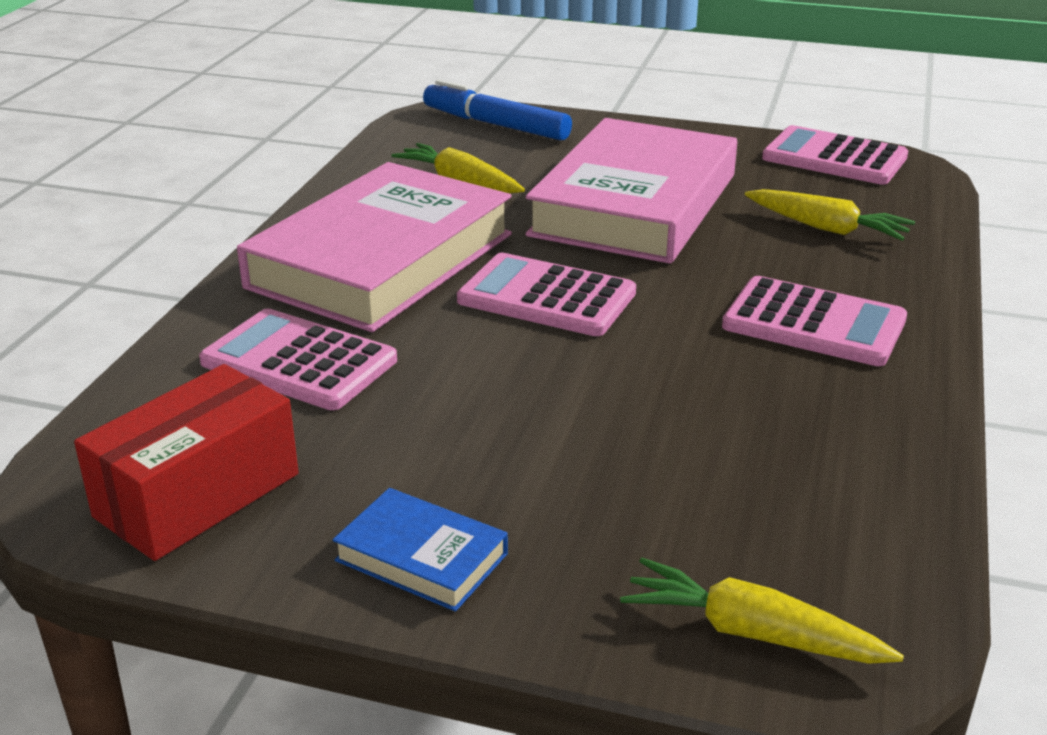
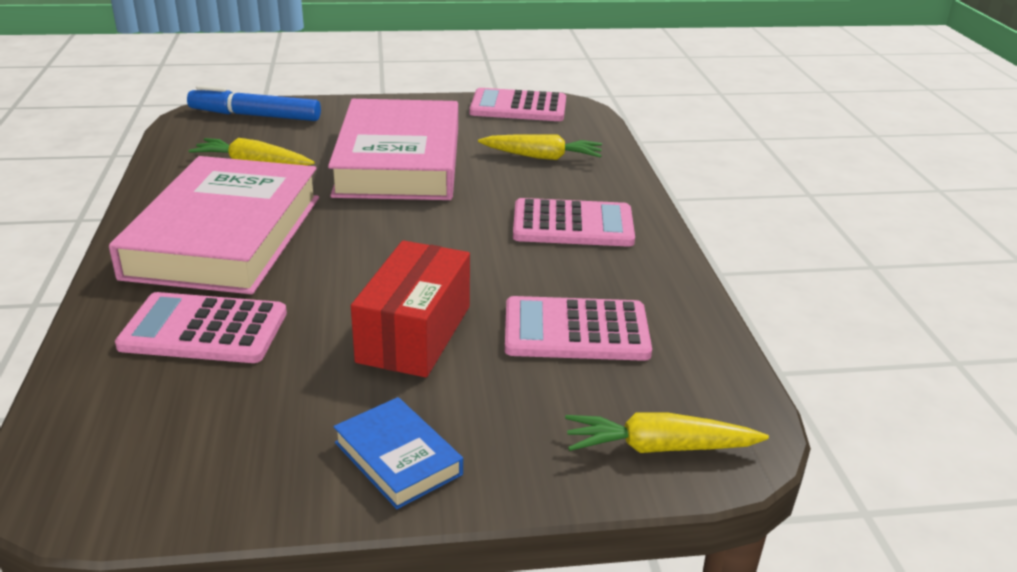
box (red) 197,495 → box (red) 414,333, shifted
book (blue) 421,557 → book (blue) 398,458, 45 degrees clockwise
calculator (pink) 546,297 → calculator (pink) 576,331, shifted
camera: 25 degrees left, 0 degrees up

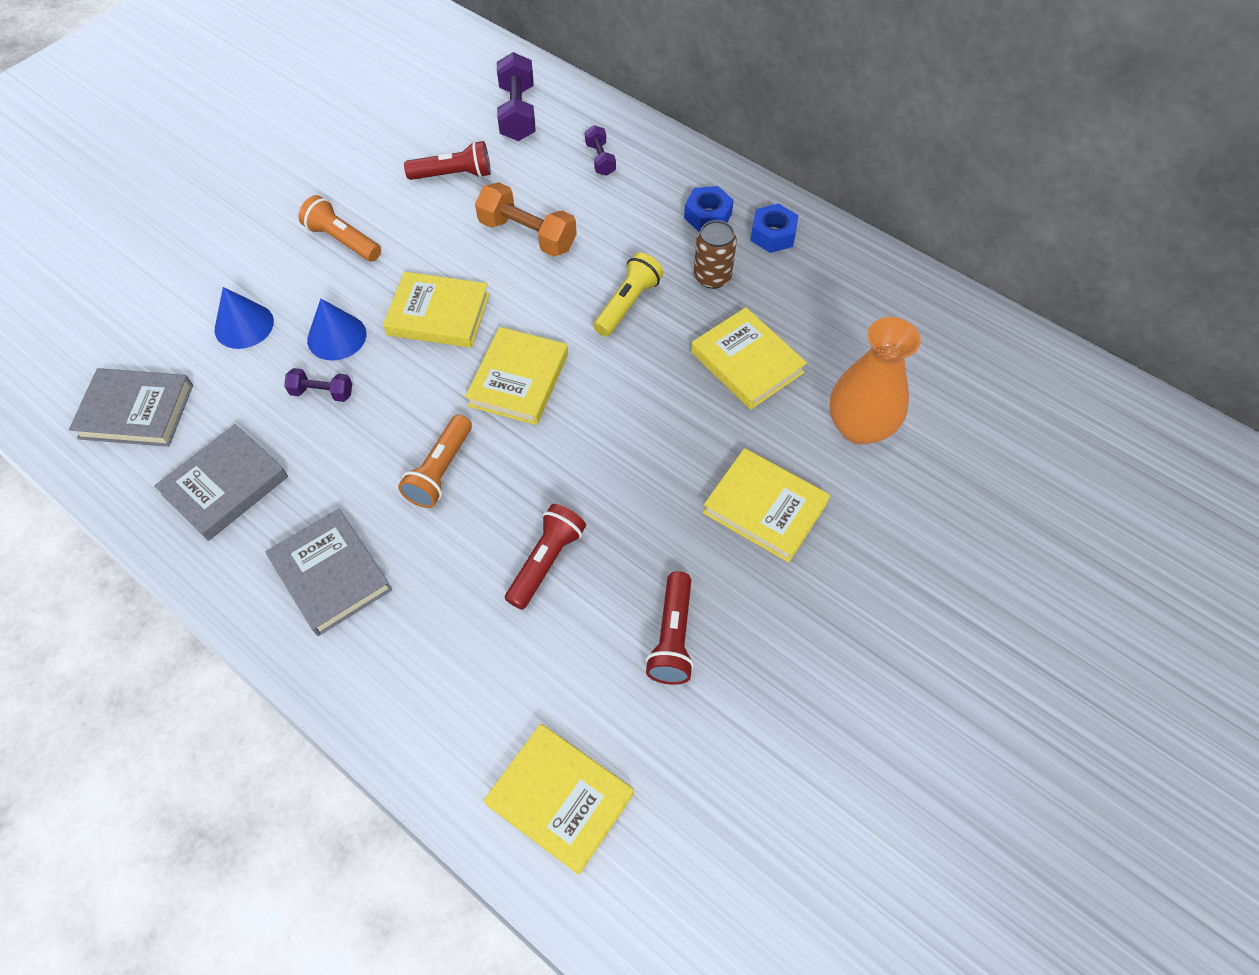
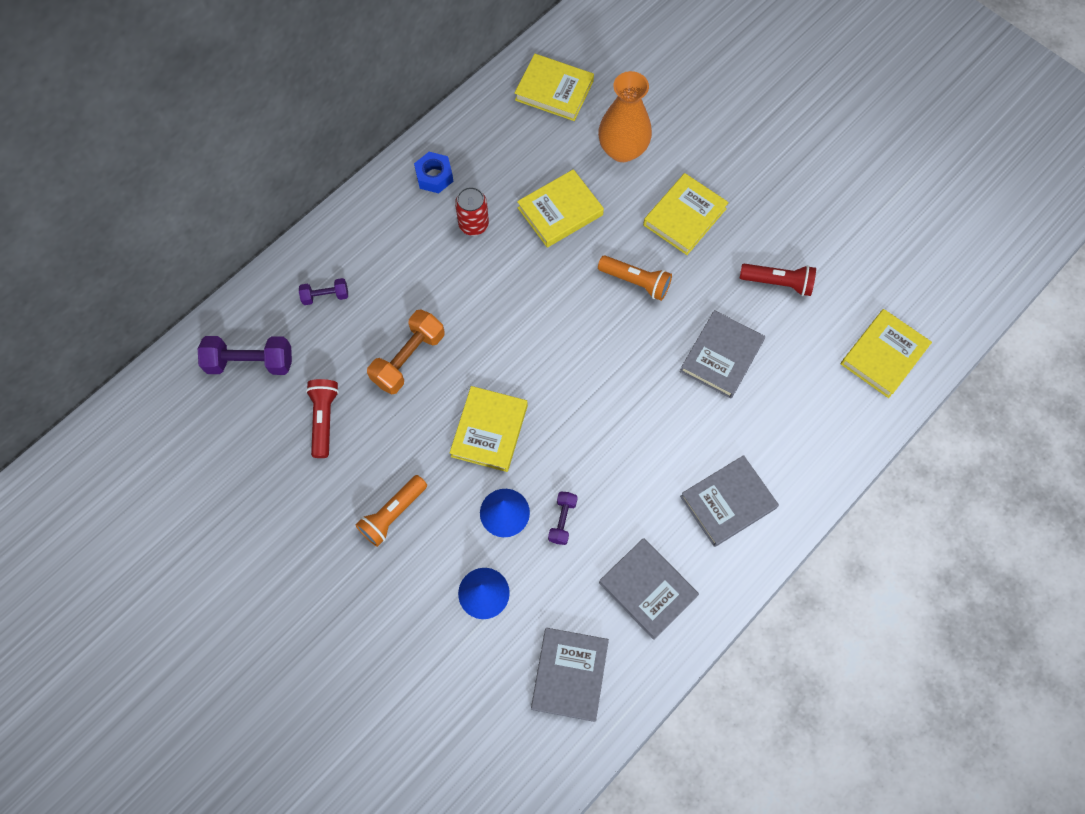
flashlight (orange) 440,470 → flashlight (orange) 636,282, shifted
book (yellow) 518,380 → book (yellow) 554,91, shifted
flashlight (red) 546,561 → book (grey) 721,356
flashlight (yellow) 628,304 → -
nut (blue) 707,216 → -
can (brown) 712,277 → can (red) 473,224
camera: 85 degrees left, 10 degrees up

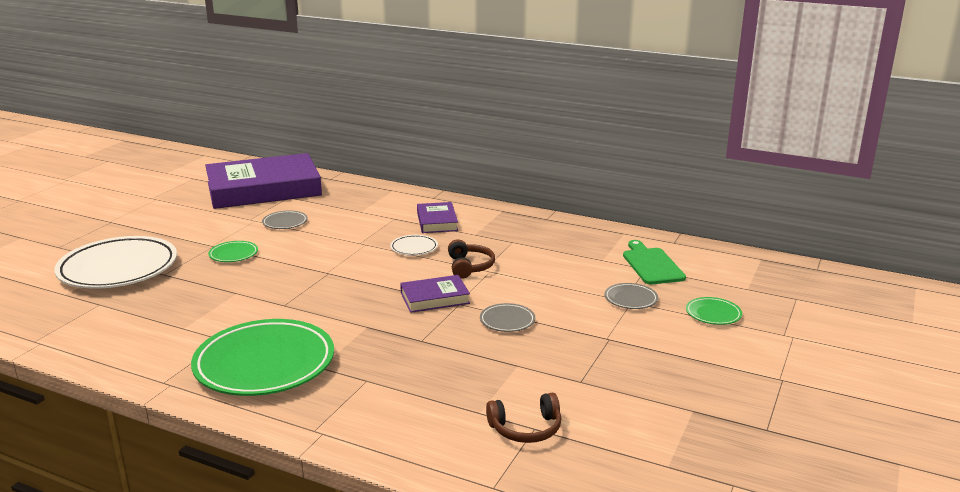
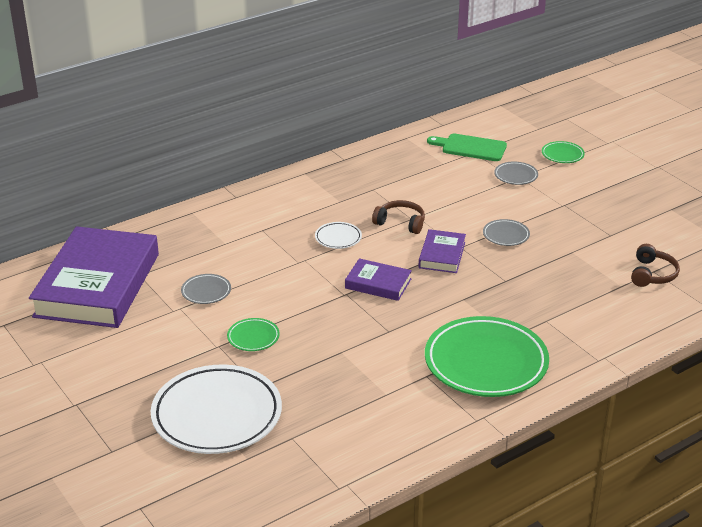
book (purple) 437,221 → book (purple) 378,283, shifted
camera: 60 degrees left, 10 degrees up

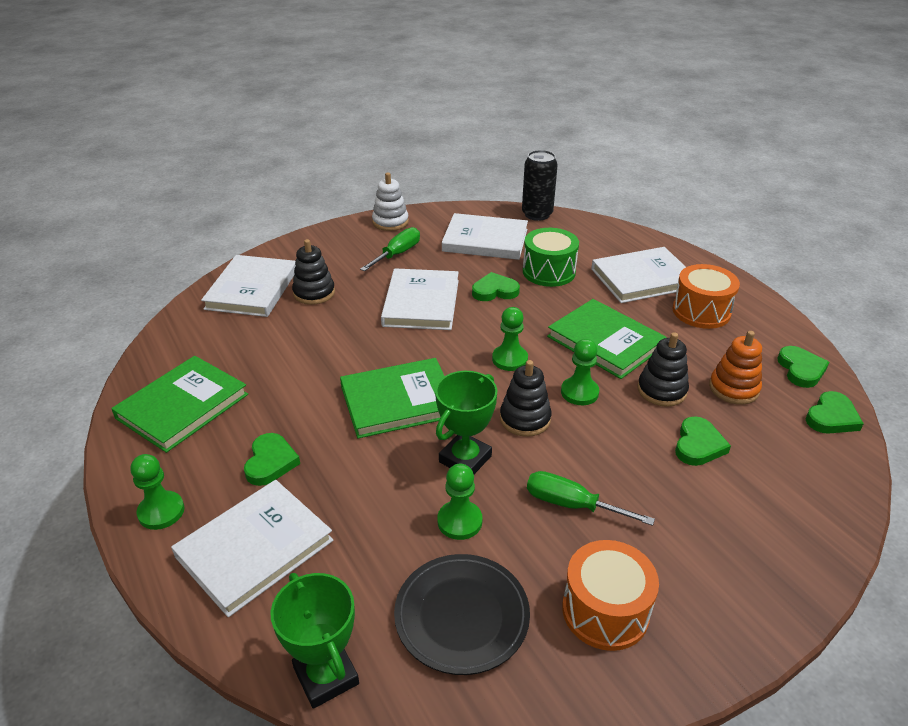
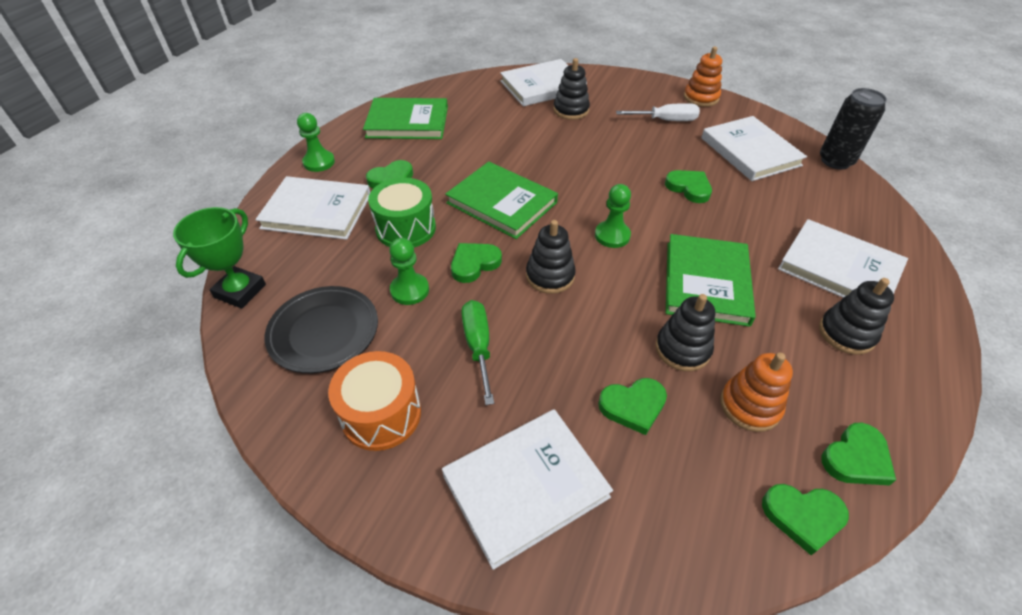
screwdriver (green) 397,254 → screwdriver (white) 666,120
stacking toy (white) 390,222 → stacking toy (orange) 701,98
book (white) 421,303 → book (white) 525,487, shifted
trophy (green) 465,459 → heart (green) 474,264
drum (green) 549,272 → drum (green) 406,228, shifted
pawn (green) 579,392 → -
drum (orange) 701,311 → stacking toy (black) 846,333
camera: 55 degrees right, 10 degrees up

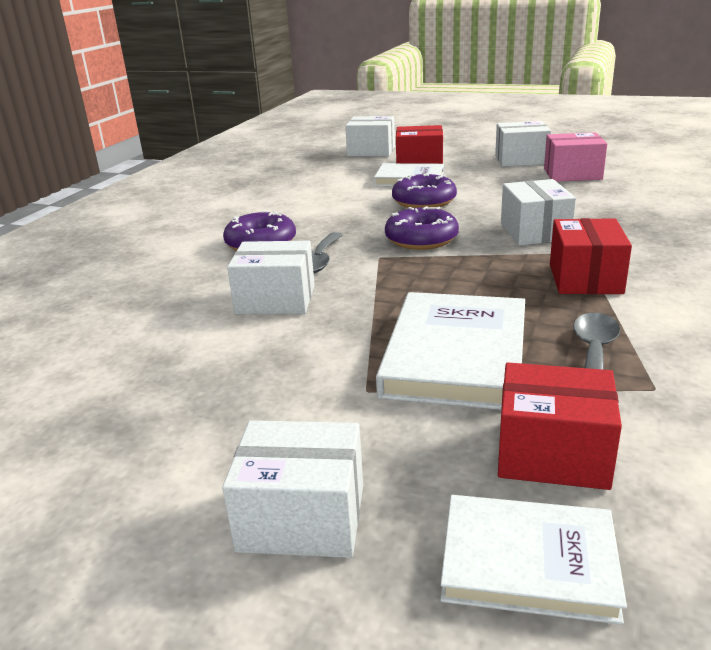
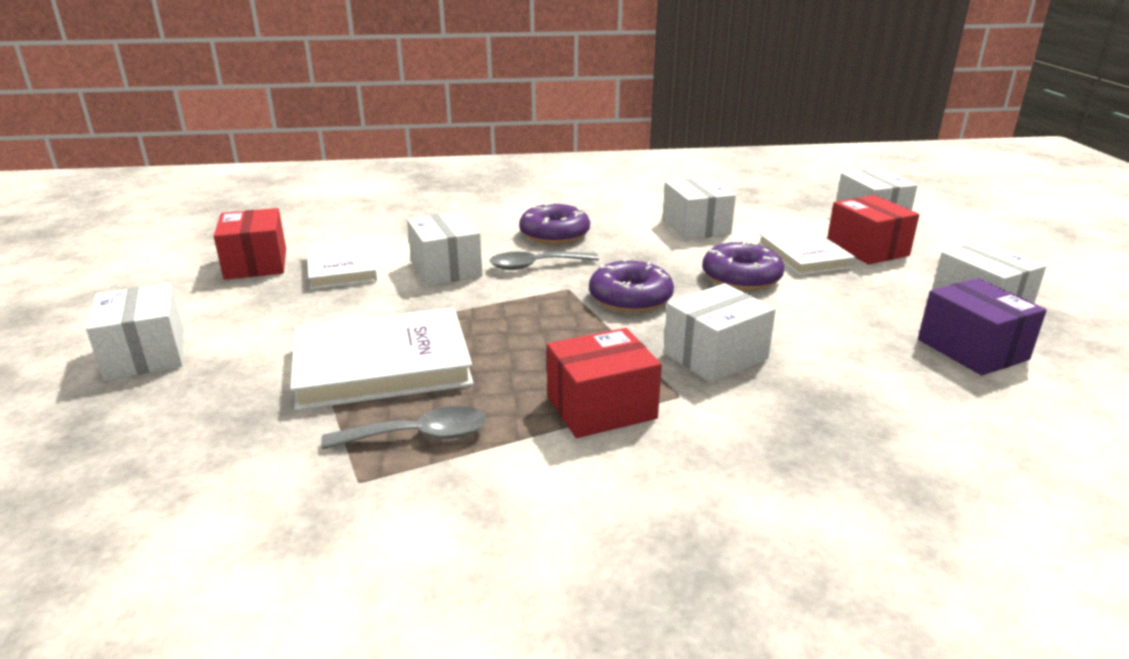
book (white) 528,562 → book (white) 341,268, shifted
box (red) 552,454 → box (red) 256,264, shifted
box (pink) 572,174 → box (purple) 972,349
- → box (white) 696,227
camera: 60 degrees right, 0 degrees up

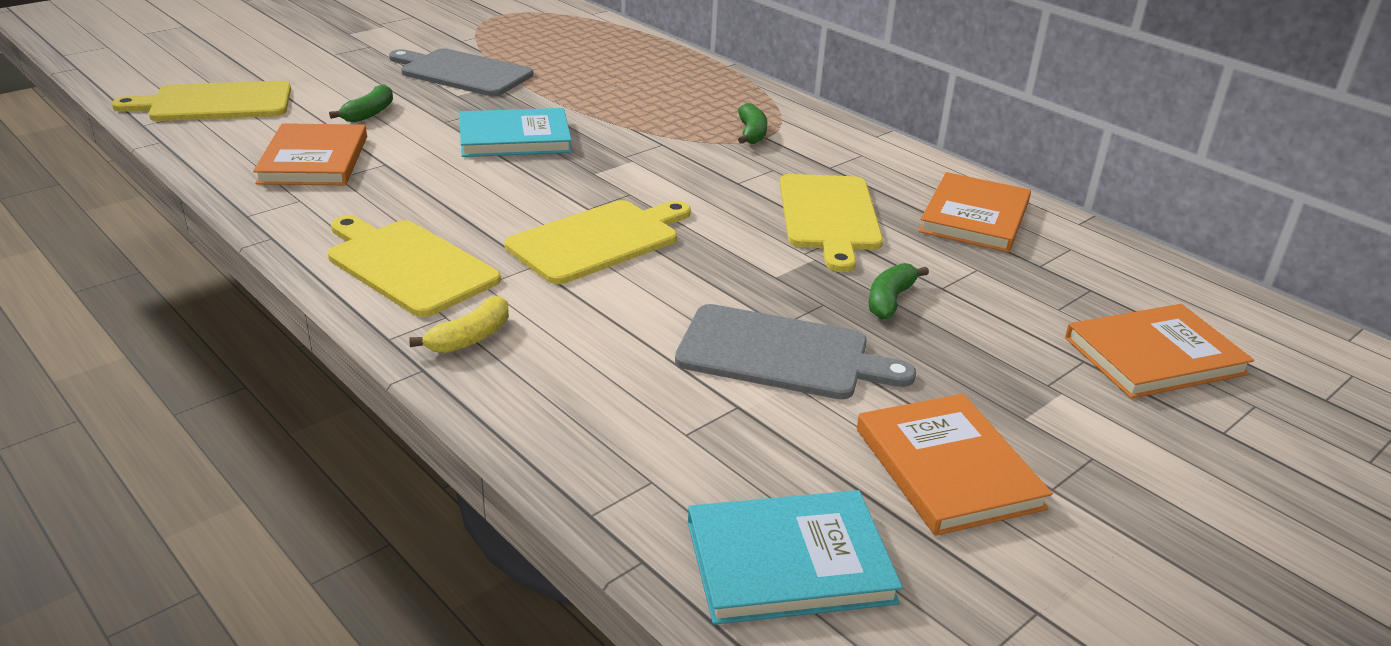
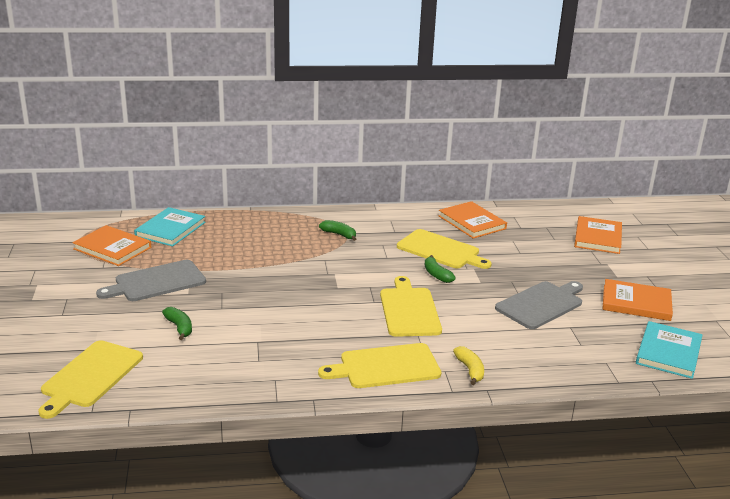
book (orange) 314,160 → book (orange) 112,248, shifted
book (turquoise) 514,138 → book (turquoise) 170,229, shifted
banana (green) 890,300 → banana (green) 436,275, shifted
camera: 55 degrees left, 5 degrees down

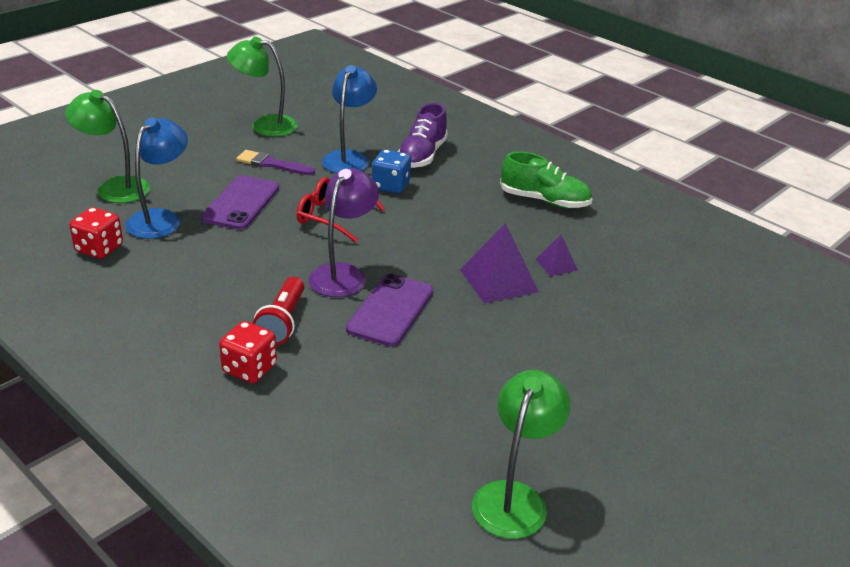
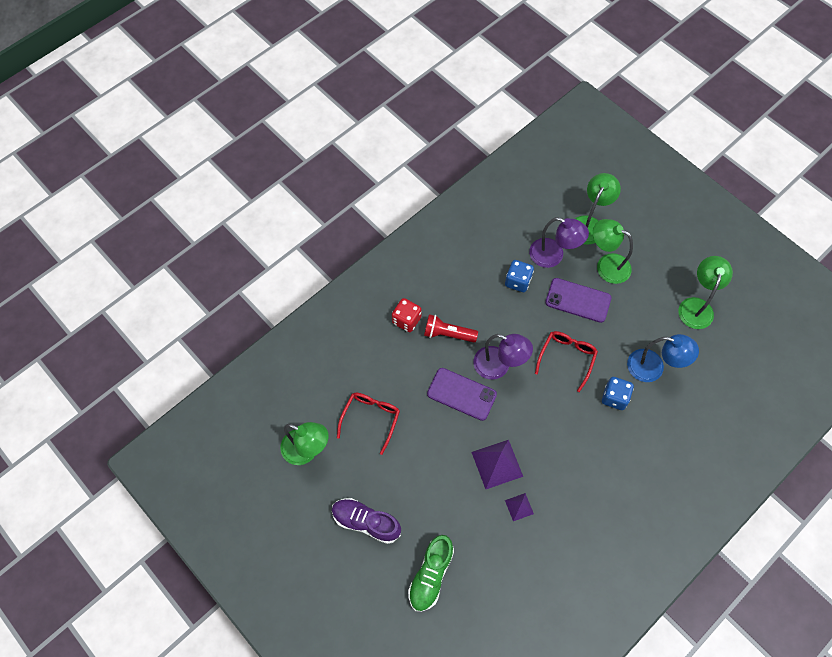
dice (red) 99,249 → -
lamp (blue) 160,219 → lamp (purple) 553,256
brush (purple) 271,164 → -
shoe (purple) 422,156 → shoe (purple) 366,522, shifted
shoe (green) 544,201 → shoe (green) 430,575, shifted
- → glasses (red) 370,419
- → dice (blue) 517,281
- → lamp (green) 606,265
camera: 95 degrees right, 30 degrees up

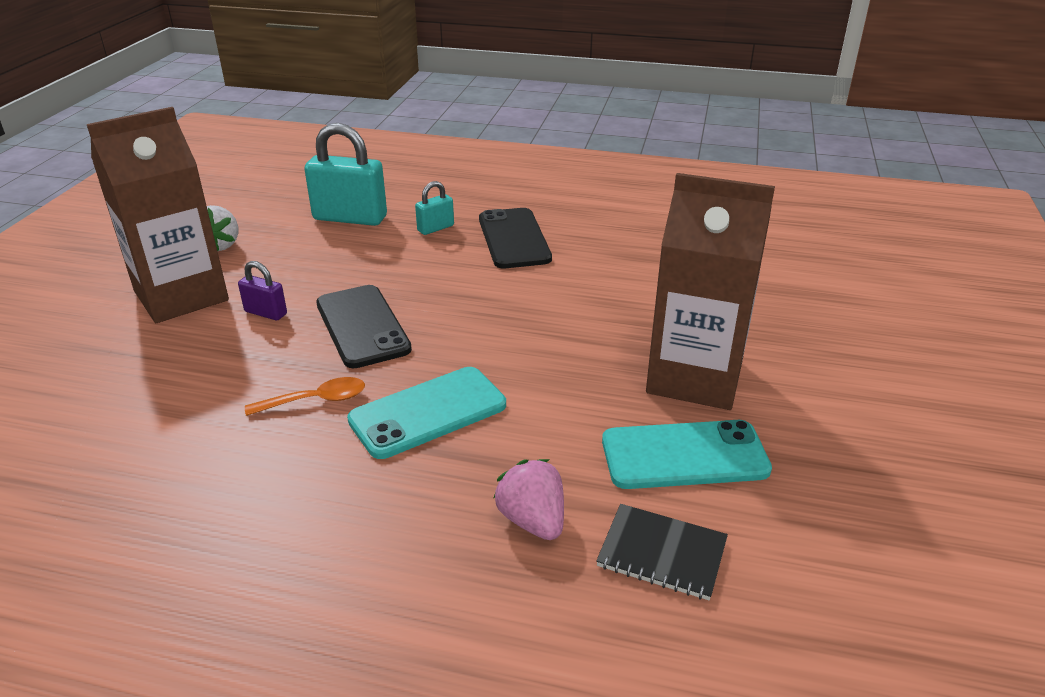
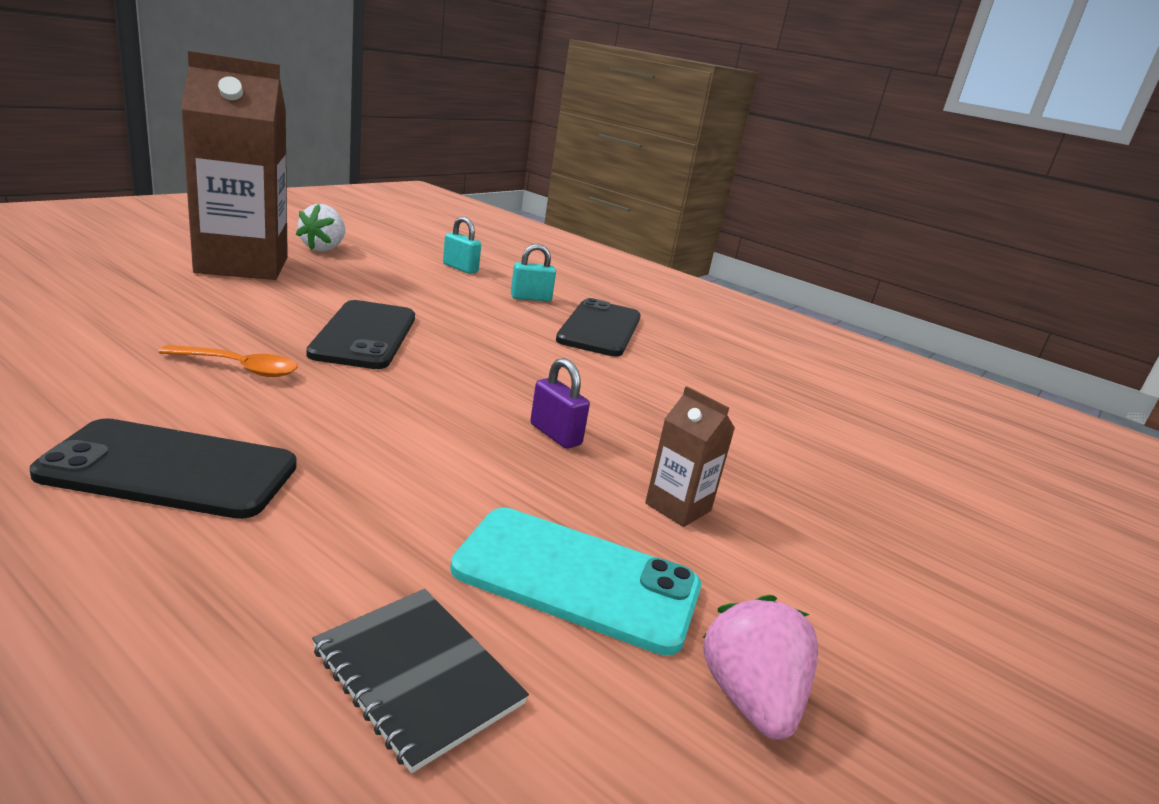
padlock (purple) 266,313 → padlock (purple) 555,434, shifted
padlock (turquoise) 350,218 → padlock (turquoise) 460,268, x0.50
phone (turquoise) 428,412 → -
strawberry (pink) 532,520 → strawberry (pink) 750,698, shifted
carton (brown) 694,377 → carton (brown) 678,507, x0.42
- → phone (black) 171,470
camera: 20 degrees right, 10 degrees down

